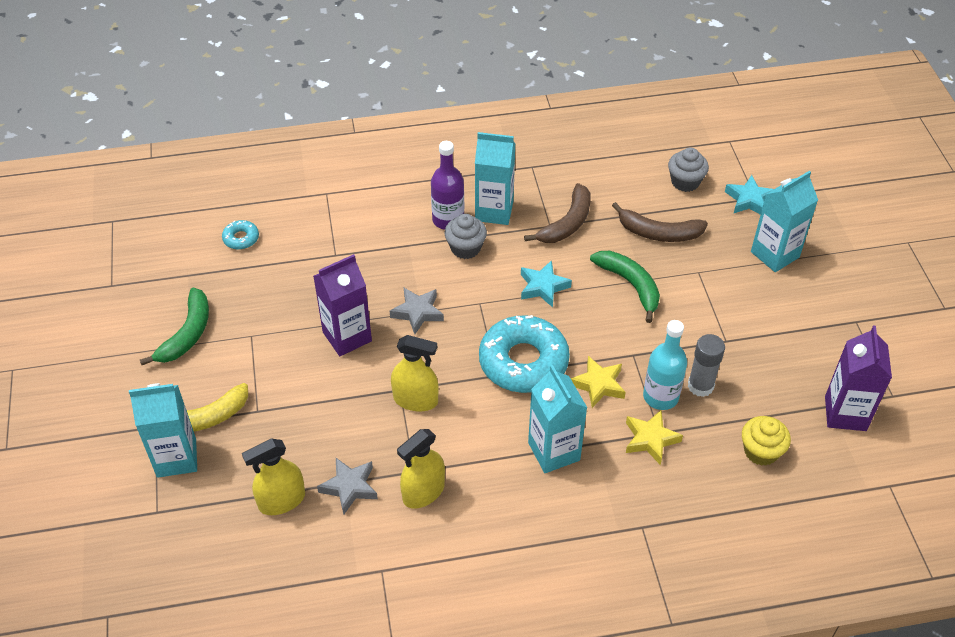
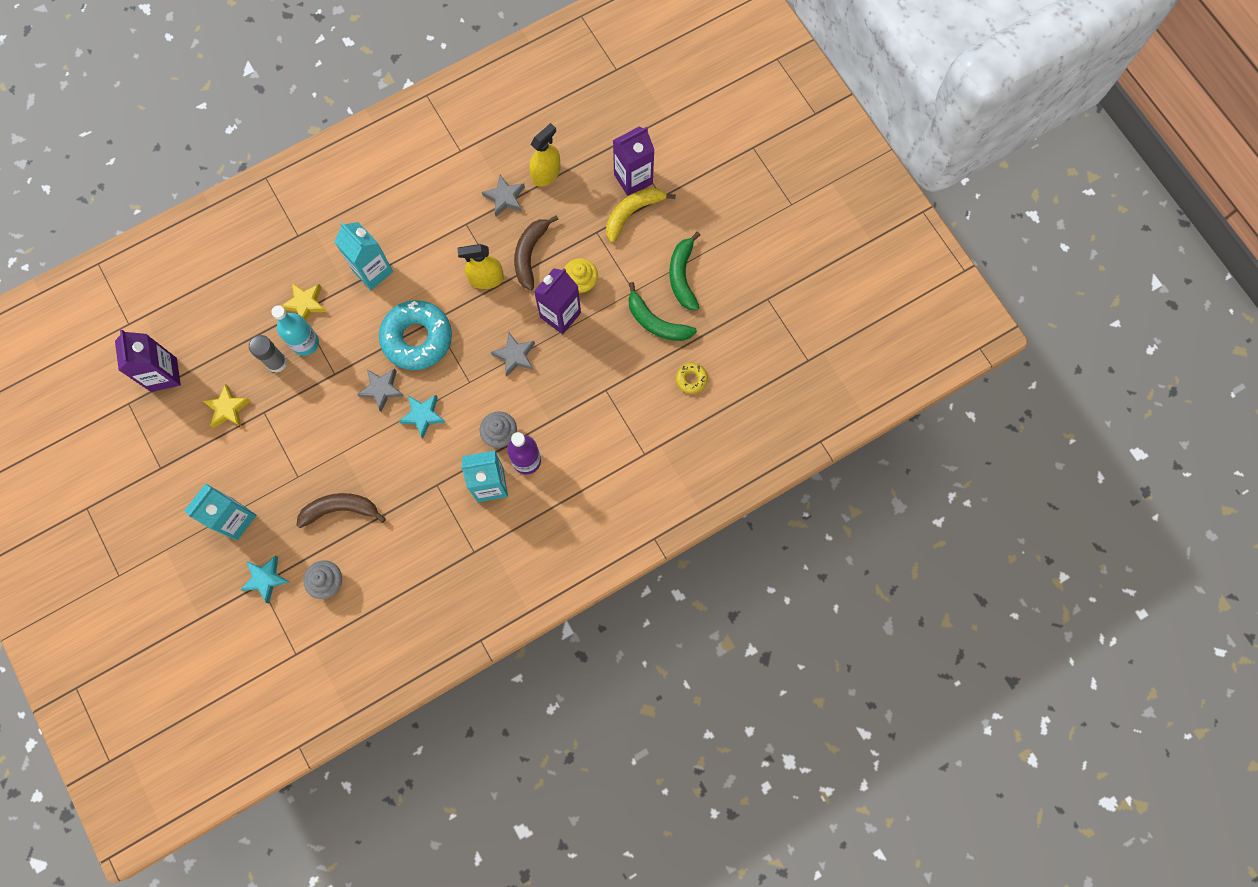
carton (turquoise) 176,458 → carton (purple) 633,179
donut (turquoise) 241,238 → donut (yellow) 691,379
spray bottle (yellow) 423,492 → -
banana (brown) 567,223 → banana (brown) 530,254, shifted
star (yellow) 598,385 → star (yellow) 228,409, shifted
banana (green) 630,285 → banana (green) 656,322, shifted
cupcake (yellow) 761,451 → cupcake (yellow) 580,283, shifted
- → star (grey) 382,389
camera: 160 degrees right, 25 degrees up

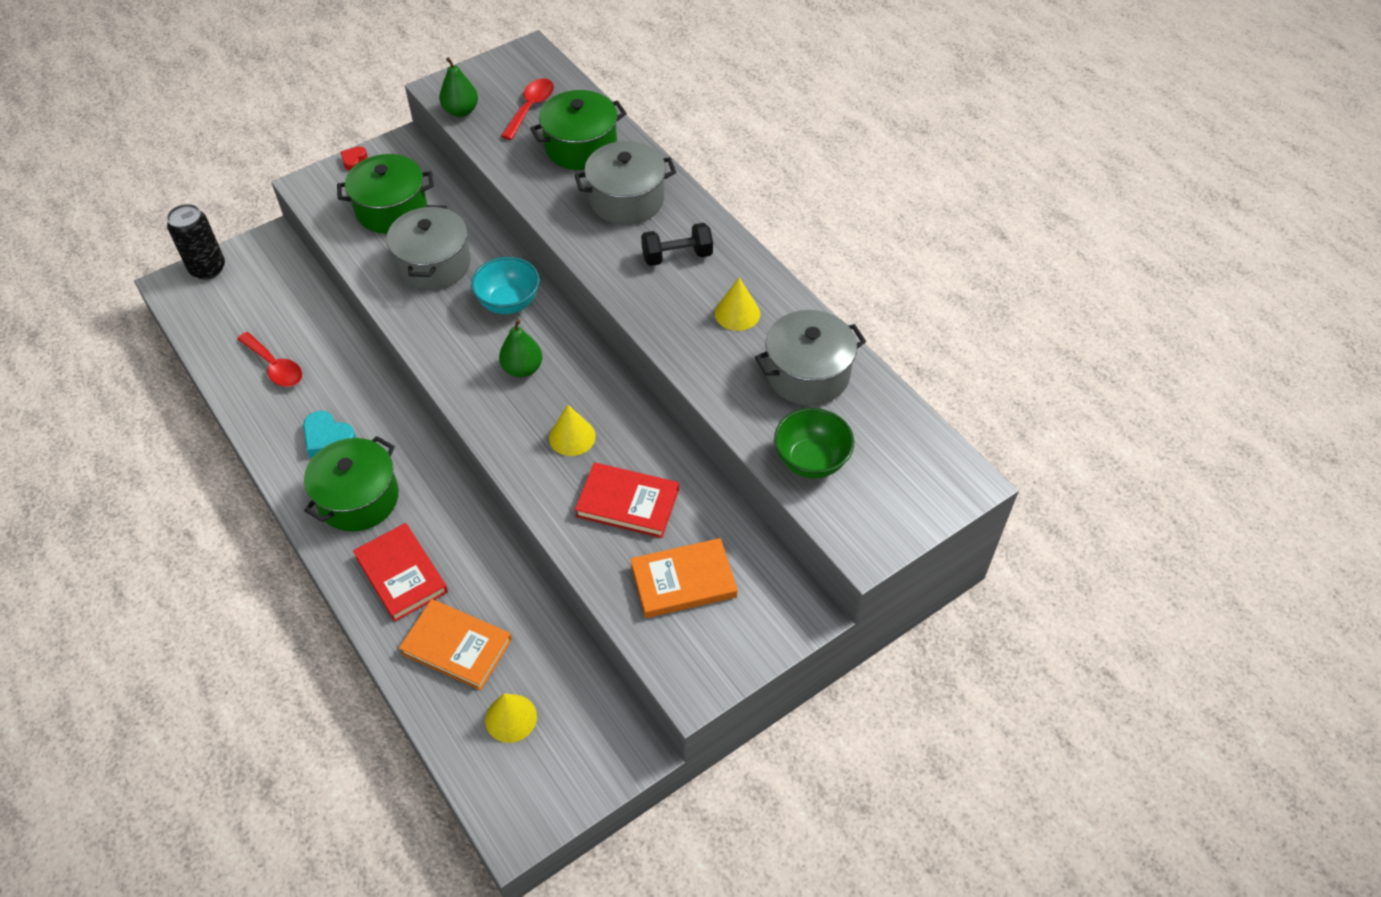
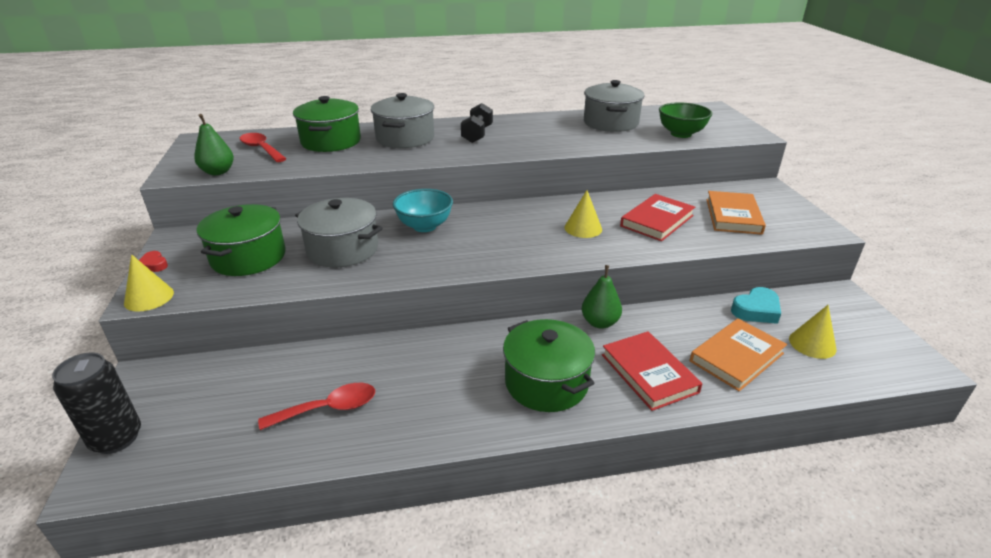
heart (turquoise) 328,439 → heart (turquoise) 756,310, shifted
book (red) 401,574 → book (red) 648,373, 75 degrees clockwise
pear (green) 522,369 → pear (green) 600,322, shifted
cone (yellow) 737,313 → cone (yellow) 149,297, shifted
camera: 65 degrees left, 20 degrees down

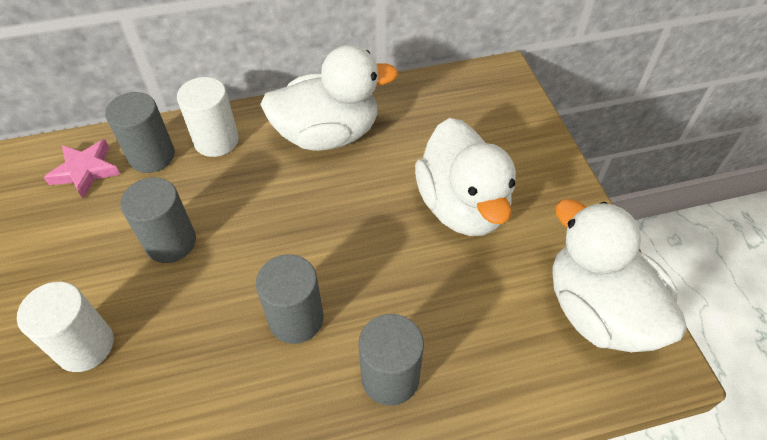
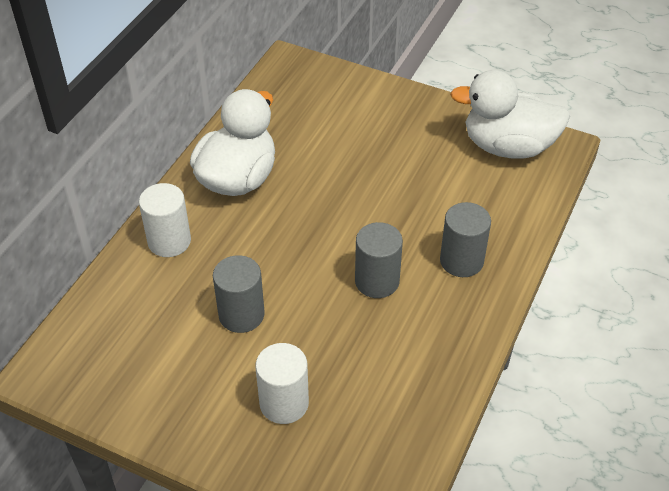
star (pink) 85,171 → -
cylinder (grey) 152,156 → -
duck (white) 462,206 → -
camera: 50 degrees left, 5 degrees down

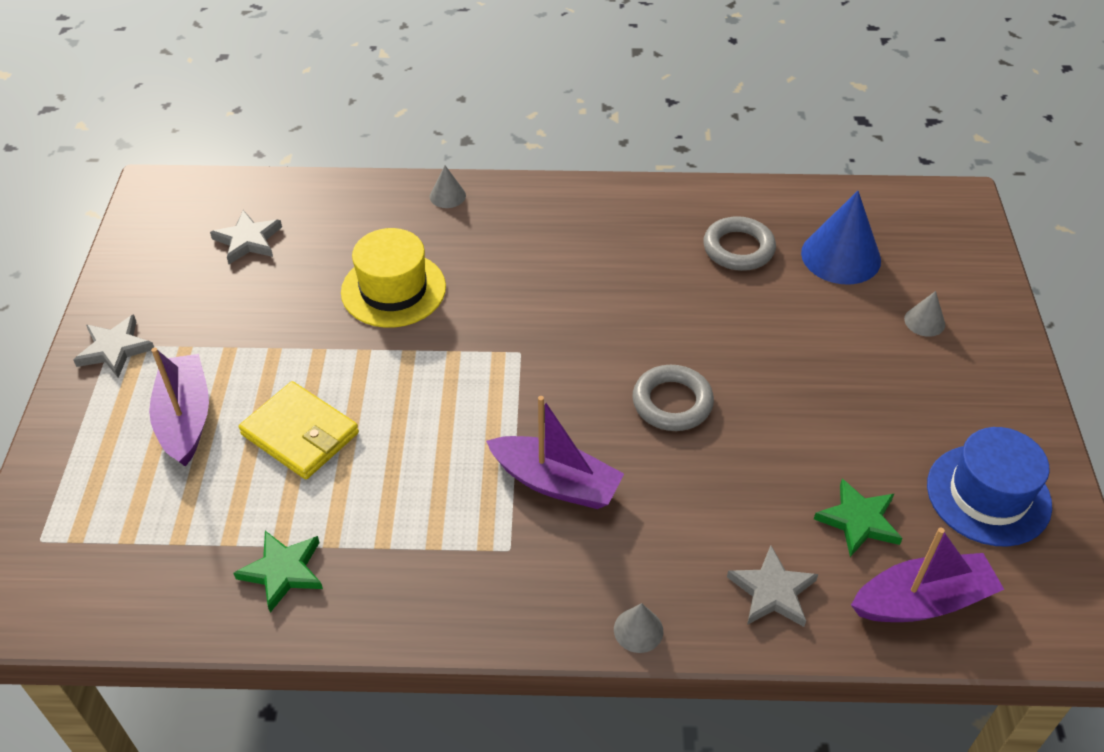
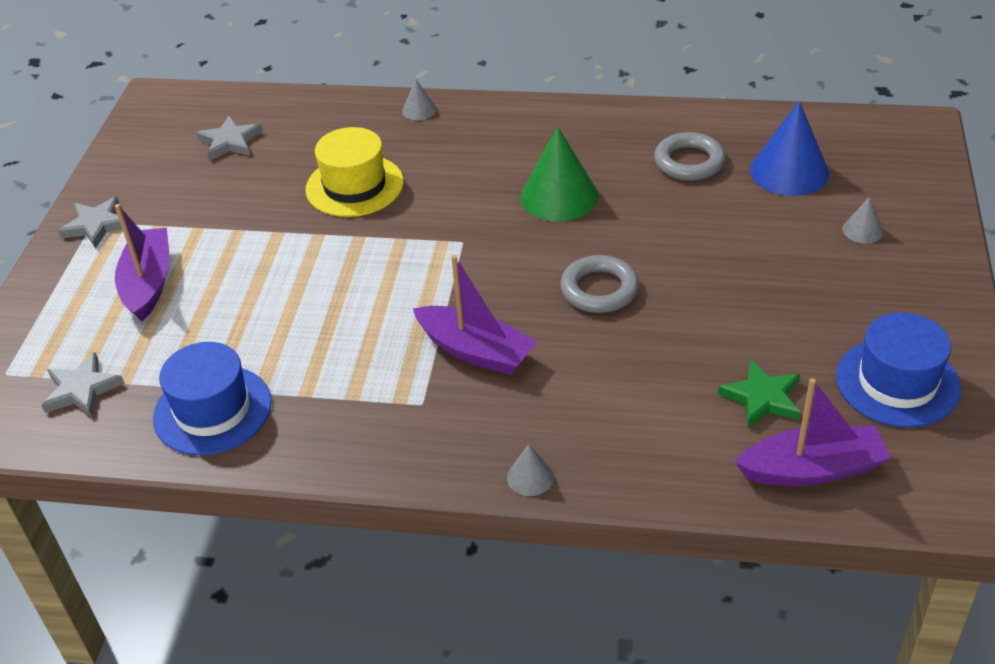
star (green) 283,571 → hat (blue) 212,410
wallet (yellow) 300,434 → -
star (grey) 772,591 → star (grey) 82,389, shifted
- → cone (green) 559,196
camera: 10 degrees right, 5 degrees down

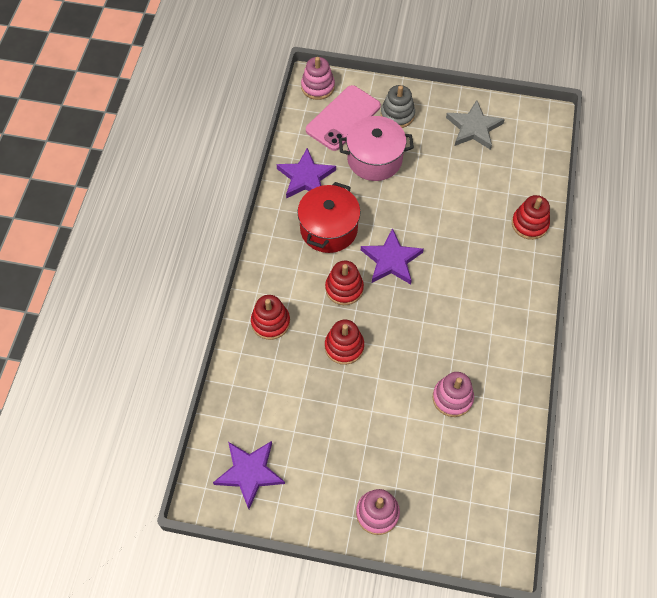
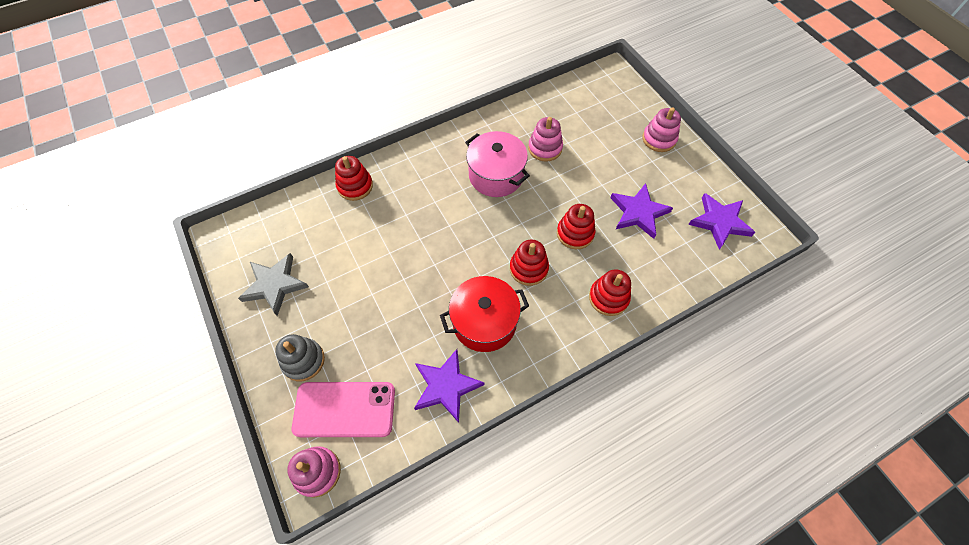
pot (pink) 374,159 → pot (pink) 496,175, shifted
star (purple) 391,260 → star (purple) 638,212, shifted
camera: 130 degrees left, 0 degrees up

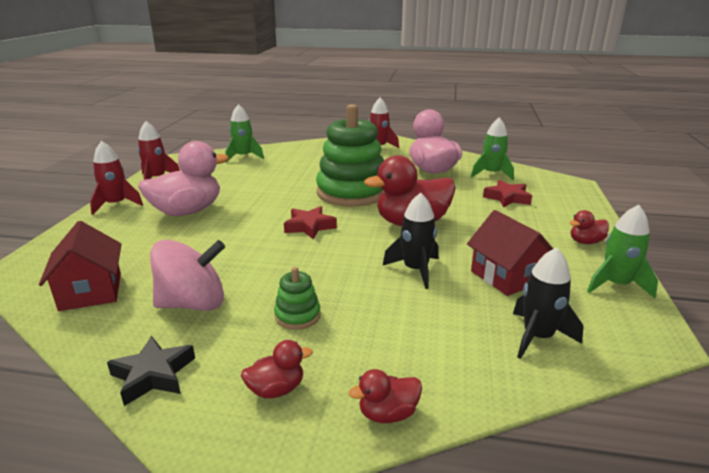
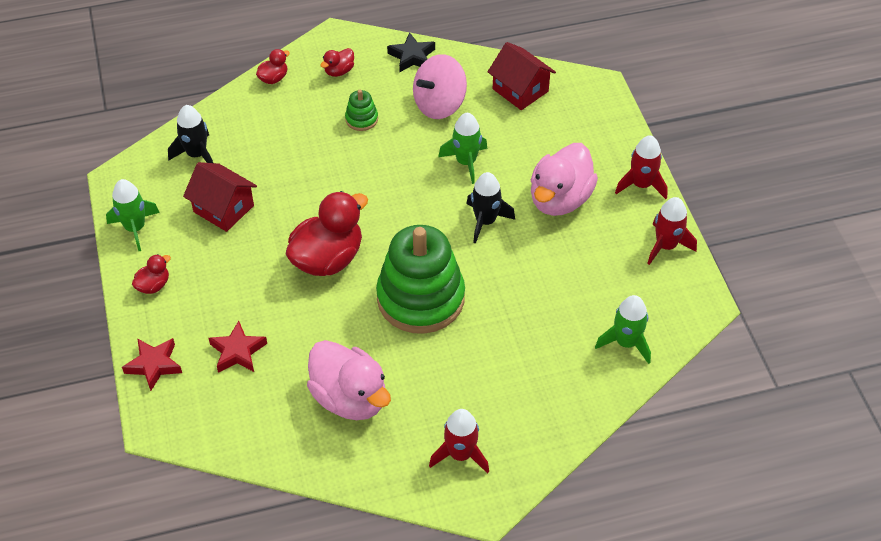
star (red) 309,226 → star (red) 154,365, shifted
rocket (black) 415,270 → rocket (black) 485,221, shifted
rocket (green) 491,174 → rocket (green) 466,162, shifted
camera: 155 degrees right, 25 degrees up

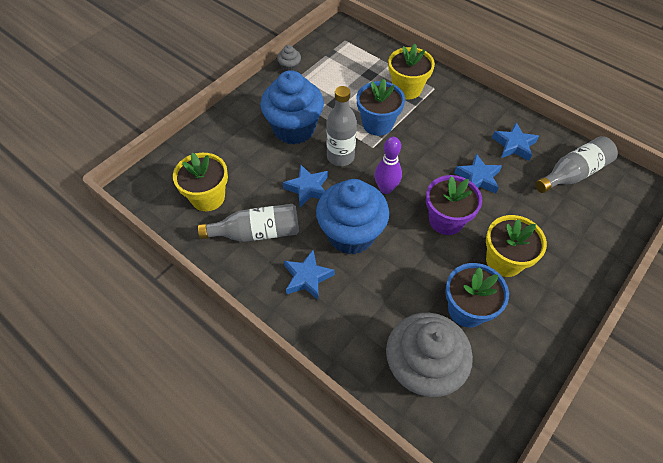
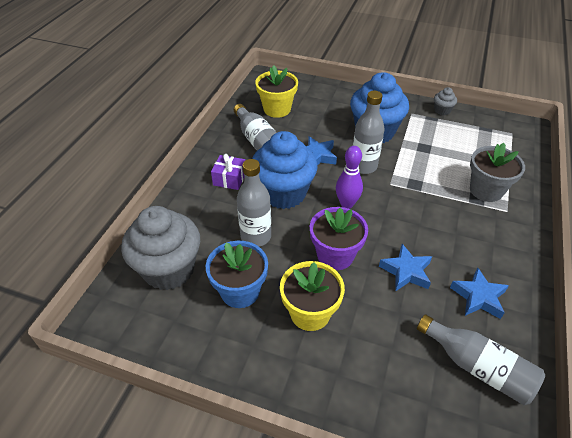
star (blue) 307,278 → gift (purple) 229,179
flower pot (blue) 377,124 → -
flower pot (yellow) 407,89 → flower pot (grey) 486,190
- → bottle (grey) 256,236
camera: 70 degrees right, 10 degrees down

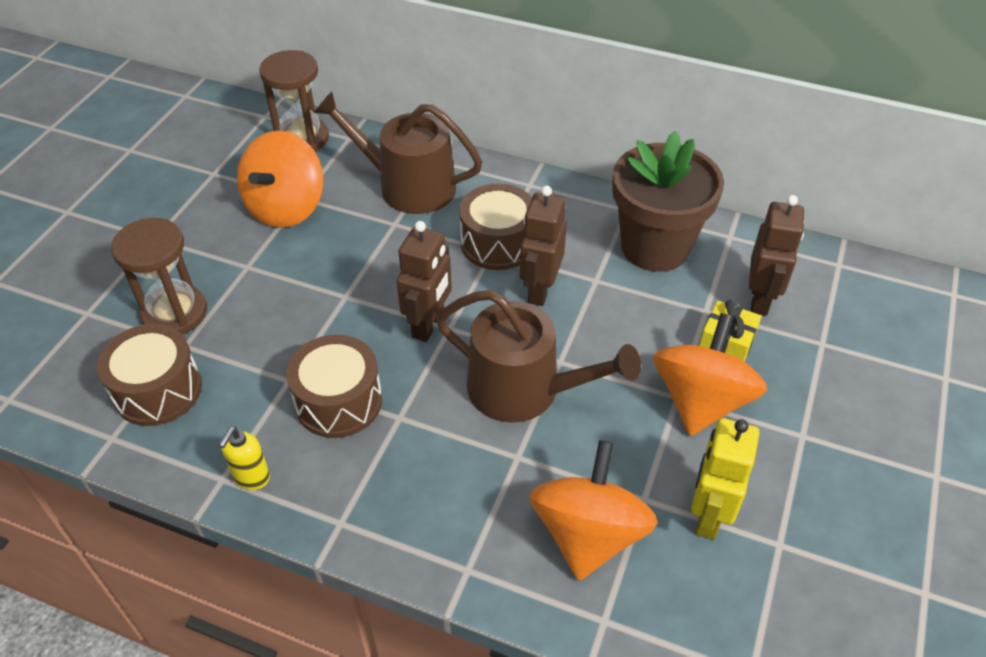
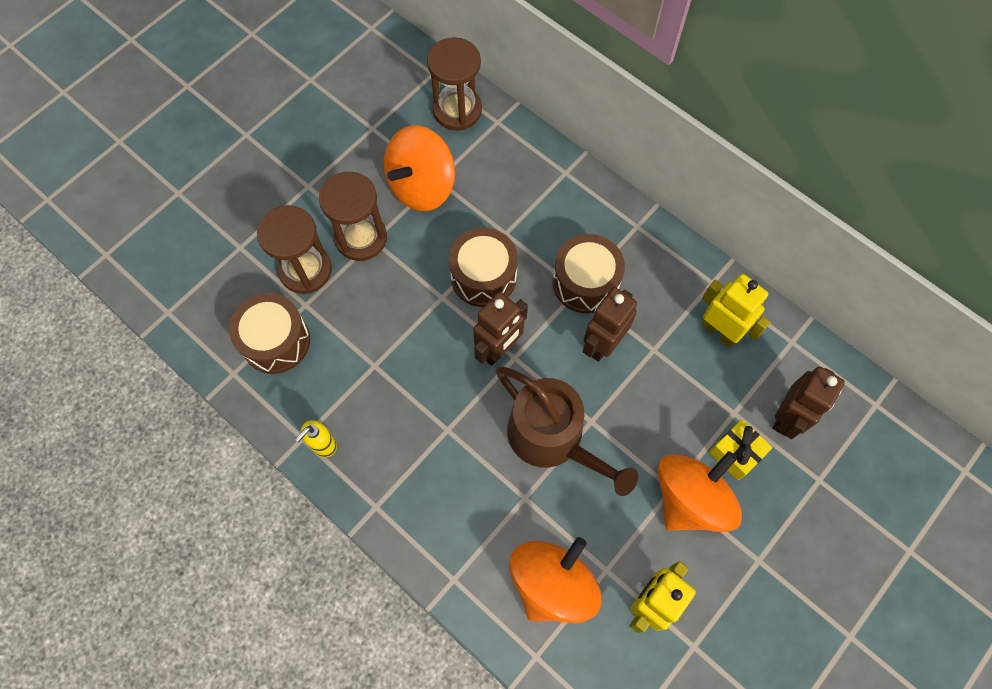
drum (brown) 339,401 → drum (brown) 483,276, shifted
watering can (brown) 408,186 → -
flower pot (brown) 655,247 → robot (yellow) 719,331
- → hourglass (brown) 361,238
camera: 20 degrees right, 20 degrees up

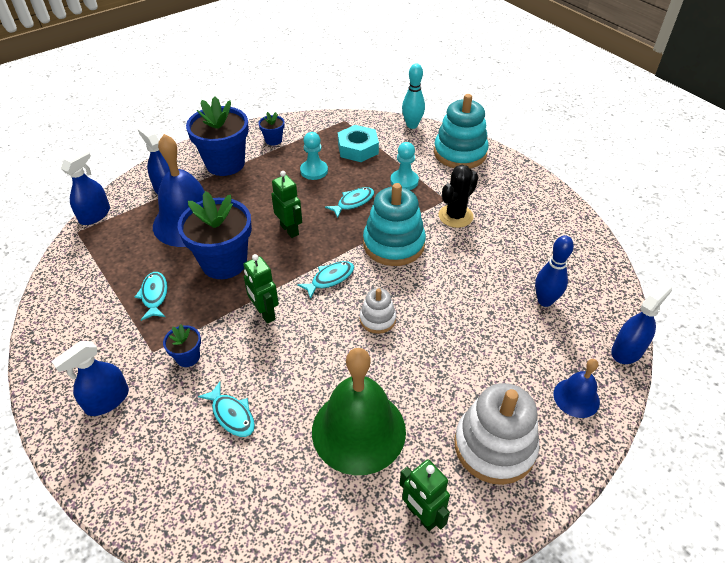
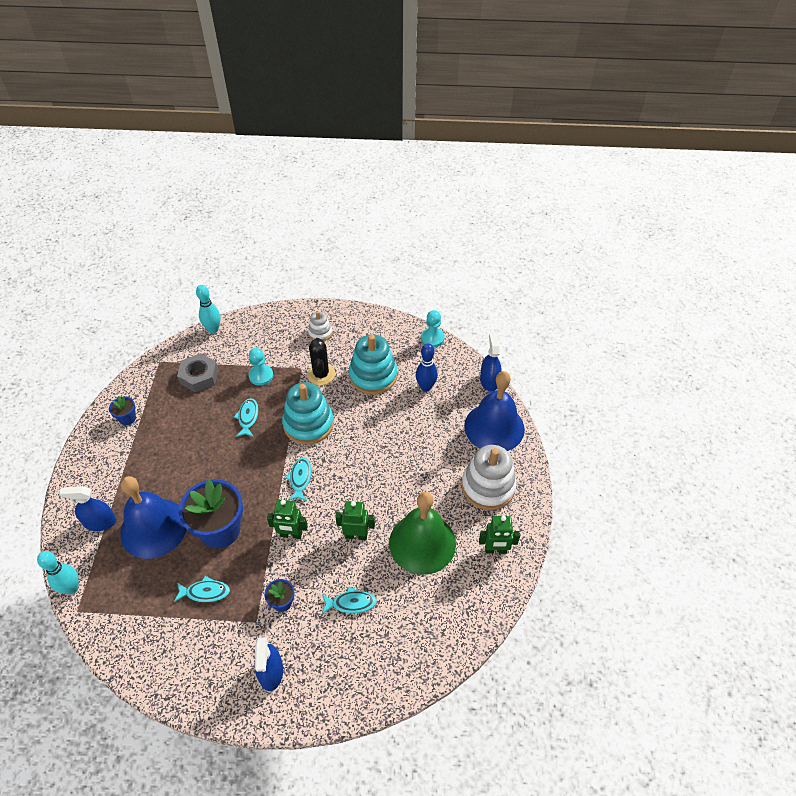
spray bottle (blue) 95,215 → bowling pin (turquoise) 71,588
fish (turquoise) 154,295 → fish (turquoise) 205,592, 150 degrees clockwise
flower pot (blue) 225,163 → -
robot (green) 290,230 → robot (green) 356,535, shifted
pawn (turquoise) 314,171 → pawn (turquoise) 432,338, shifted
nut (turquoise) 358,149 → nut (grey) 199,376
stacking toy (white) 377,319 → stacking toy (white) 320,333, shifted
stacking toy (turquoise) 460,153 → stacking toy (turquoise) 373,376, shifted
bell (blue) 576,397 → bell (blue) 494,427, x2.00
camera: 50 degrees left, 5 degrees up

